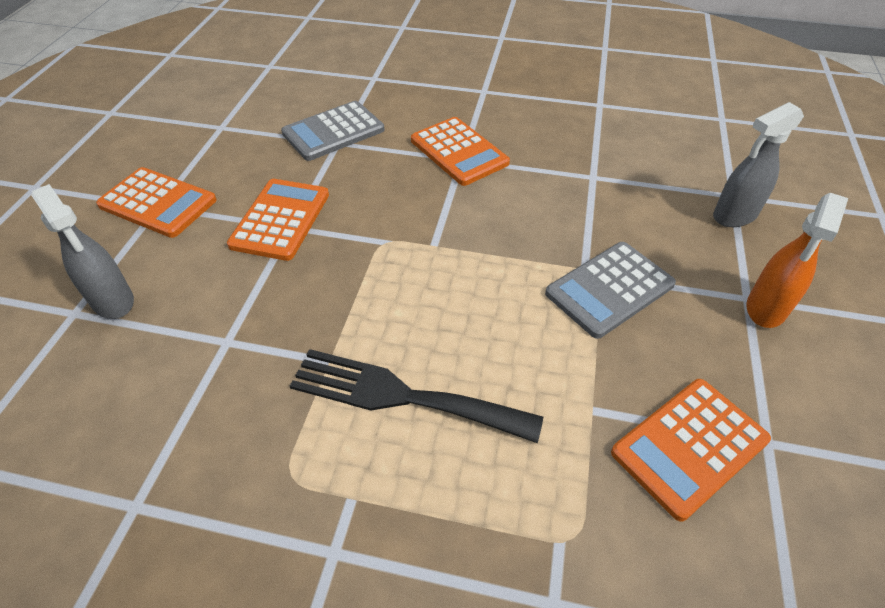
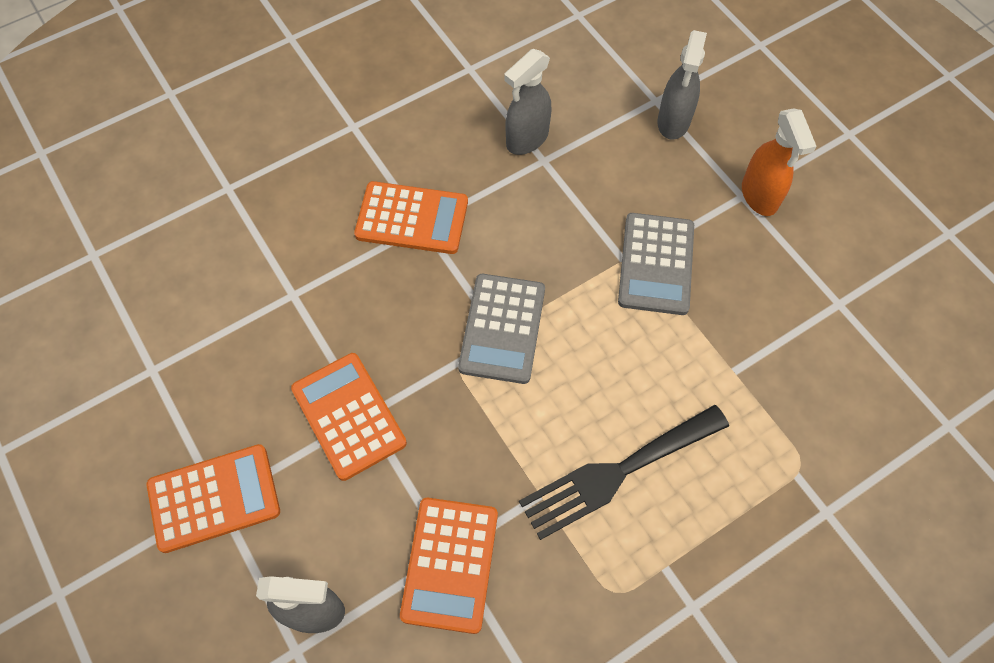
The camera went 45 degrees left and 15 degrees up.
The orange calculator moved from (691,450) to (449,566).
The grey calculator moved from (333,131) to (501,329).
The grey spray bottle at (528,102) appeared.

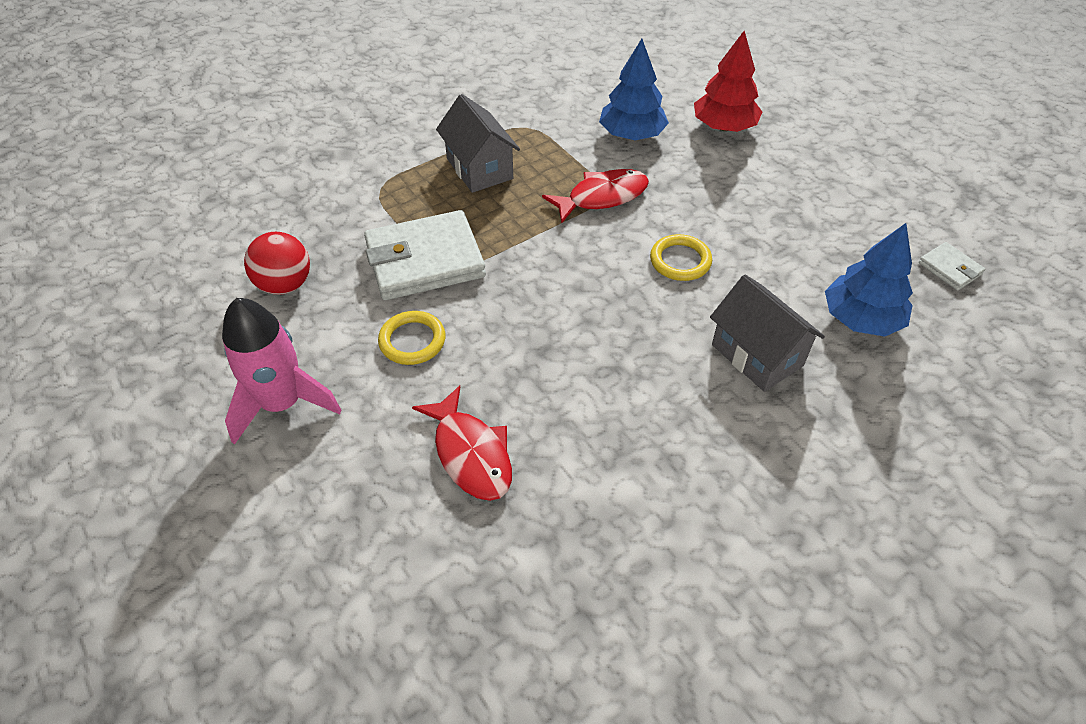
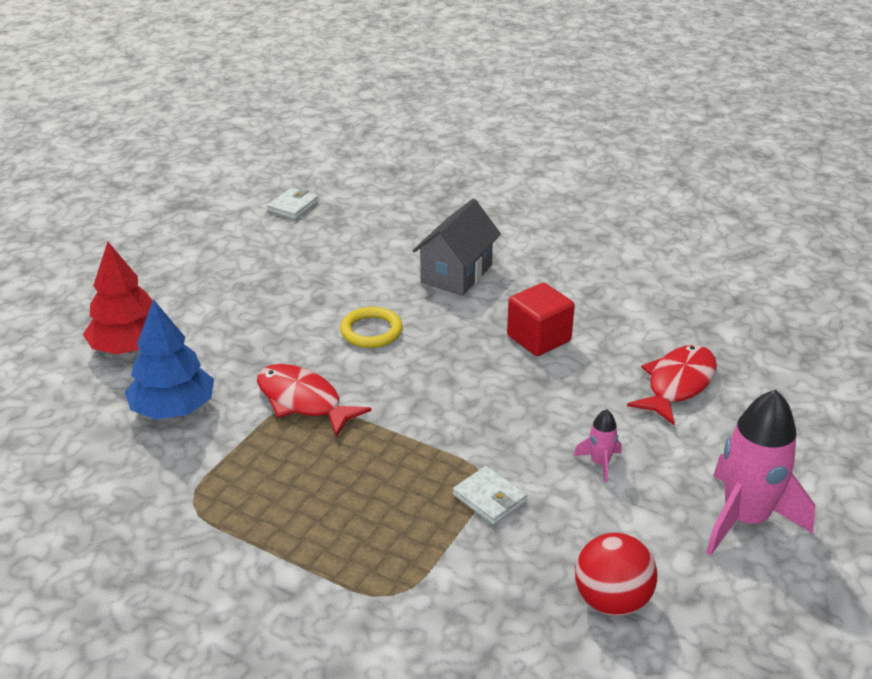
The camera went 115 degrees left and 15 degrees down.
The white wallet at (425,255) changed to 0.46 times the size.
The red cube at (541,319) appeared.
The yellow ring at (412,338) was replaced by the pink rocket at (597,446).
The grey house at (478,143) disappeared.
The blue tree at (869,279) disappeared.

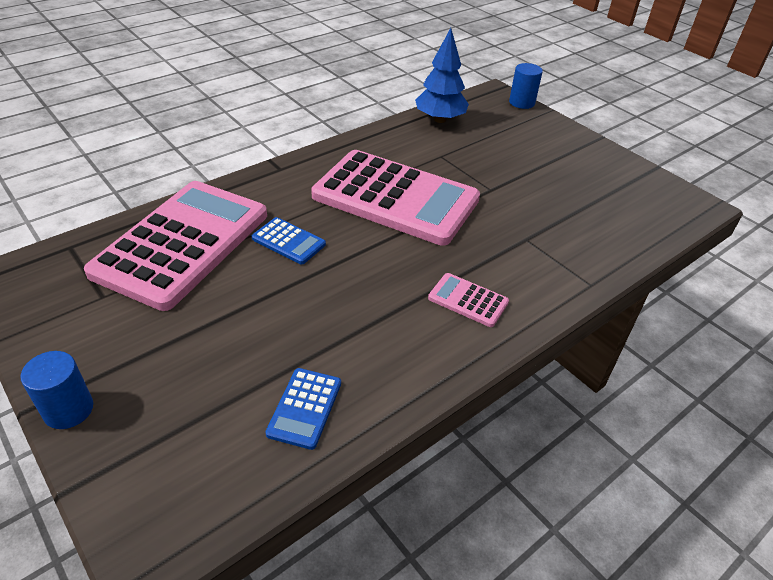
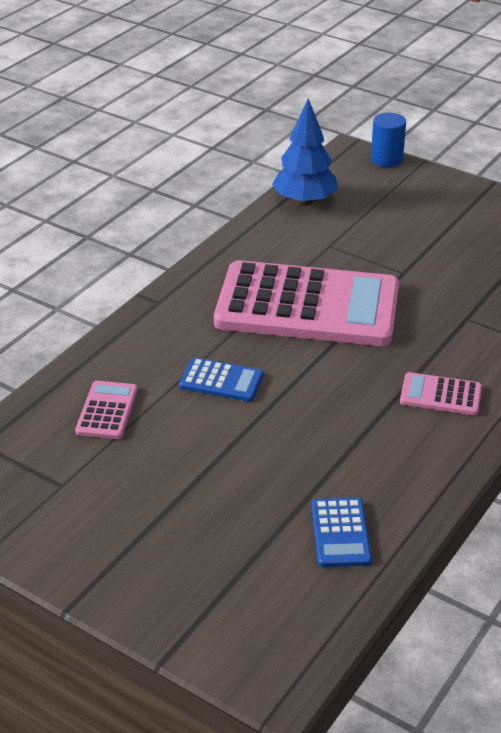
The camera went 15 degrees left and 5 degrees down.
The pink calculator at (175,246) changed to 0.40 times the size.
The blue cylinder at (56,390) disappeared.

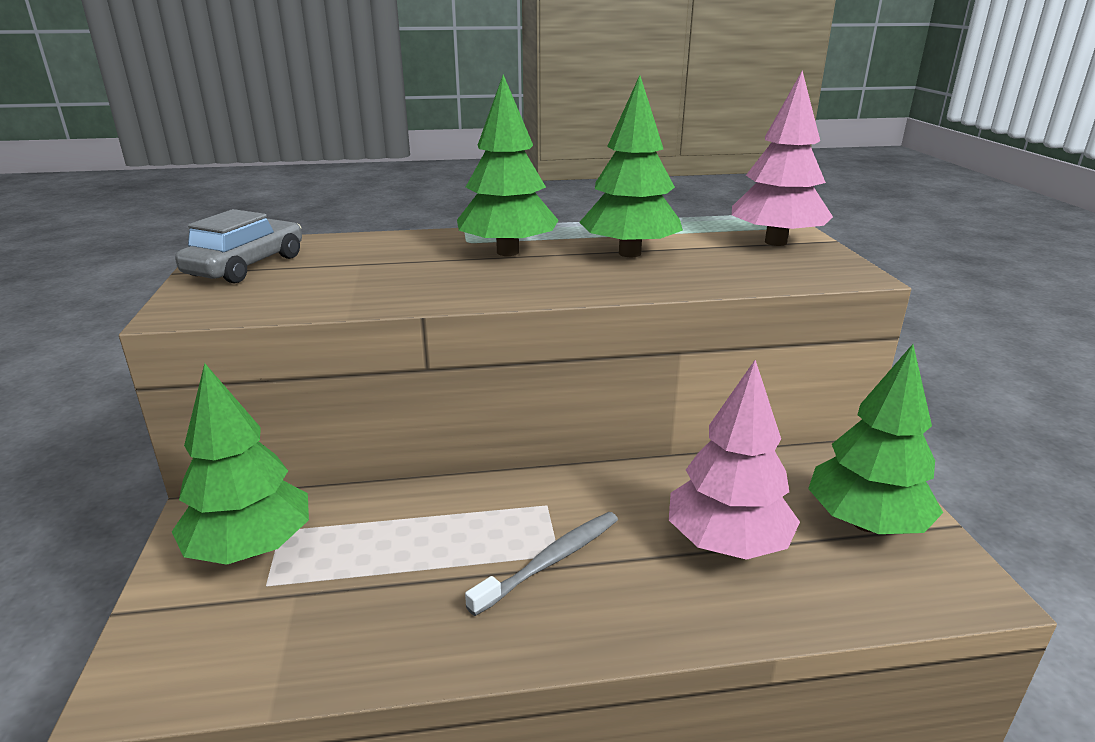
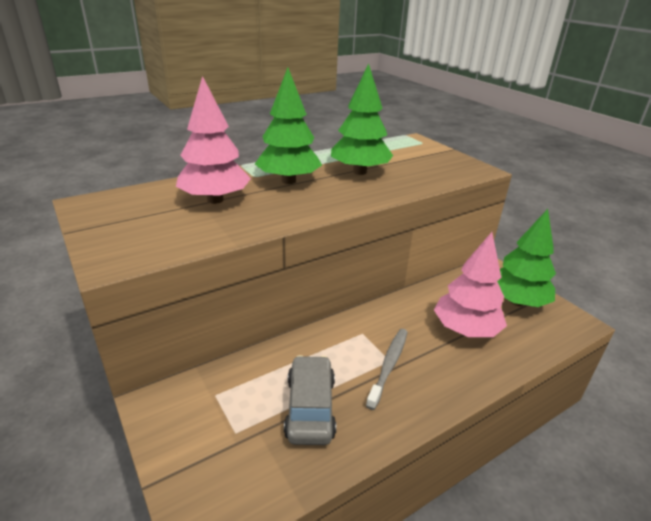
The camera went 25 degrees left and 5 degrees up.
The pink tree moved from (782,158) to (213,140).
The grey car moved from (238,246) to (310,400).
The green tree at (240,464) disappeared.

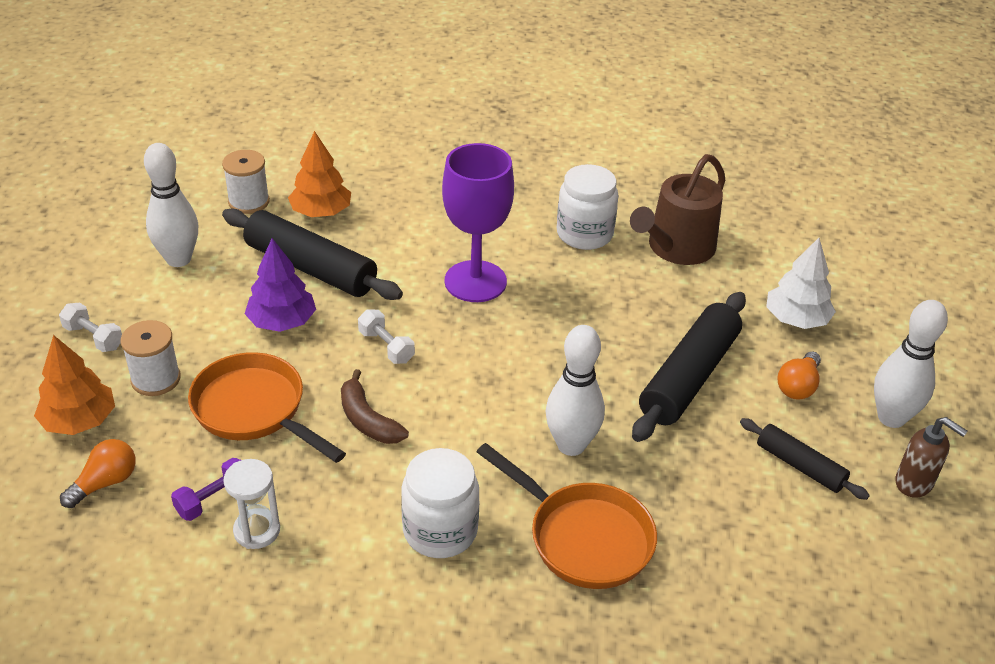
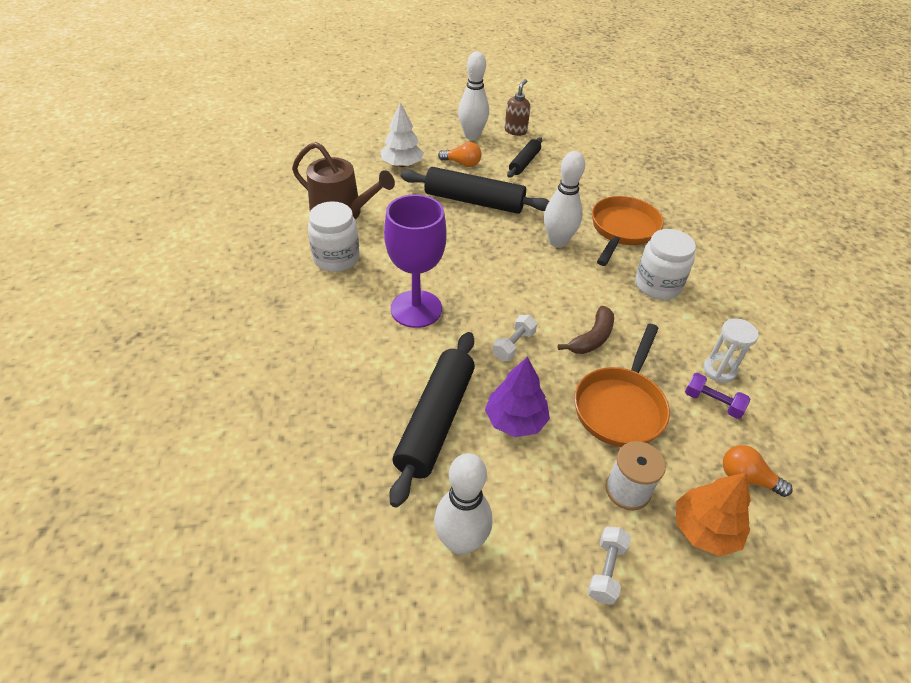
The camera went 105 degrees left and 5 degrees up.
The white spool at (246,182) disappeared.
The orange tree at (319,174) disappeared.

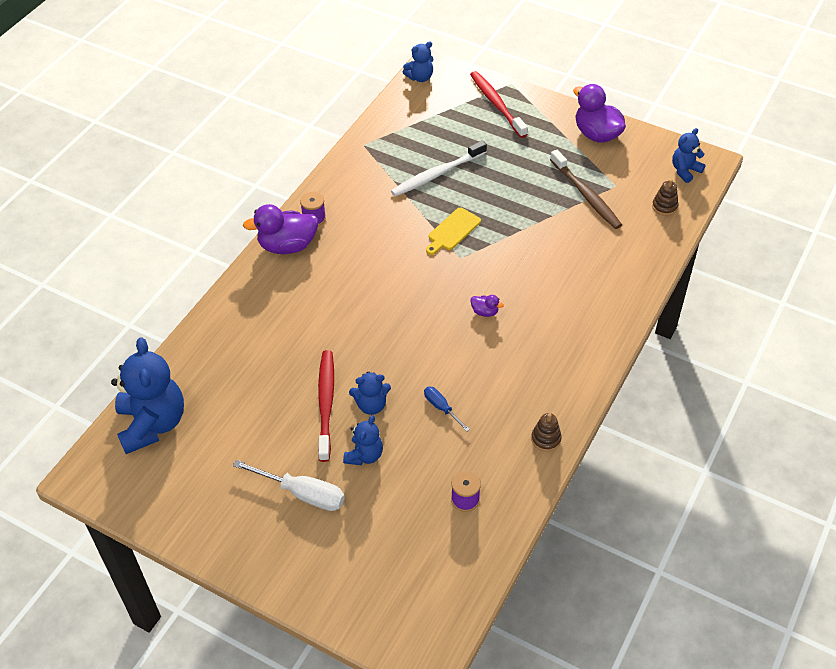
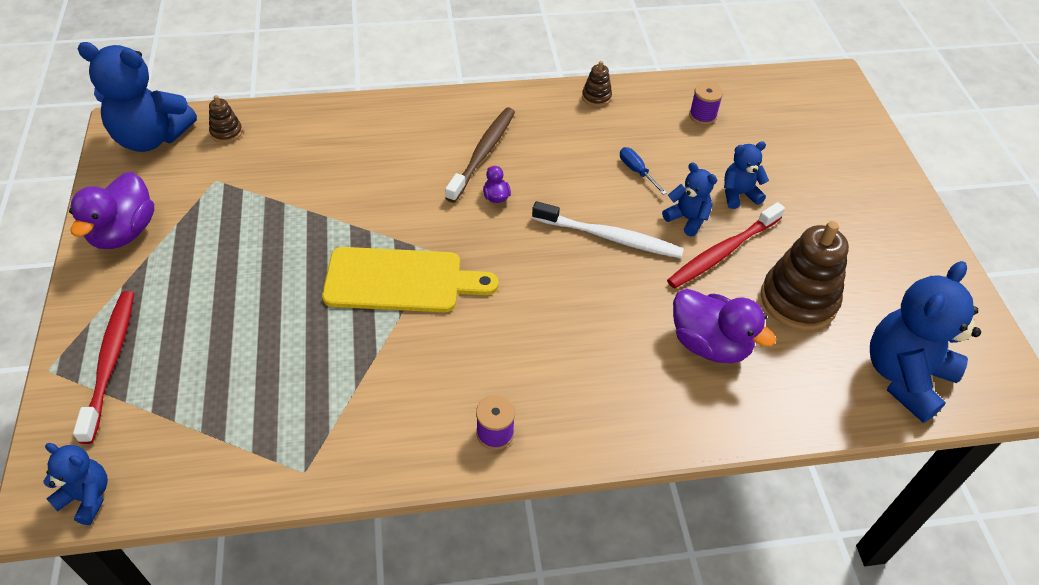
The camera went 130 degrees left and 0 degrees up.
The red toothbrush at (499,104) turned 150 degrees clockwise.
The blue teddy bear at (689,155) changed to 1.93 times the size.
The yellow cutting board at (453,231) changed to 1.77 times the size.
The brown toothbrush moved from (586,189) to (480,155).
The white toothbrush moved from (439,168) to (608,229).
The blue screwdriver at (447,409) turned 135 degrees clockwise.
The purple duck moved from (280,229) to (724,326).
The brown stacking toy at (805,275) appeared.
The white screwdriver at (289,485) disappeared.

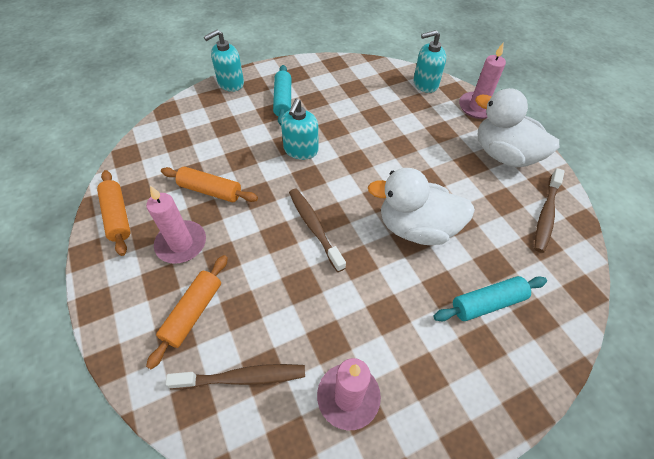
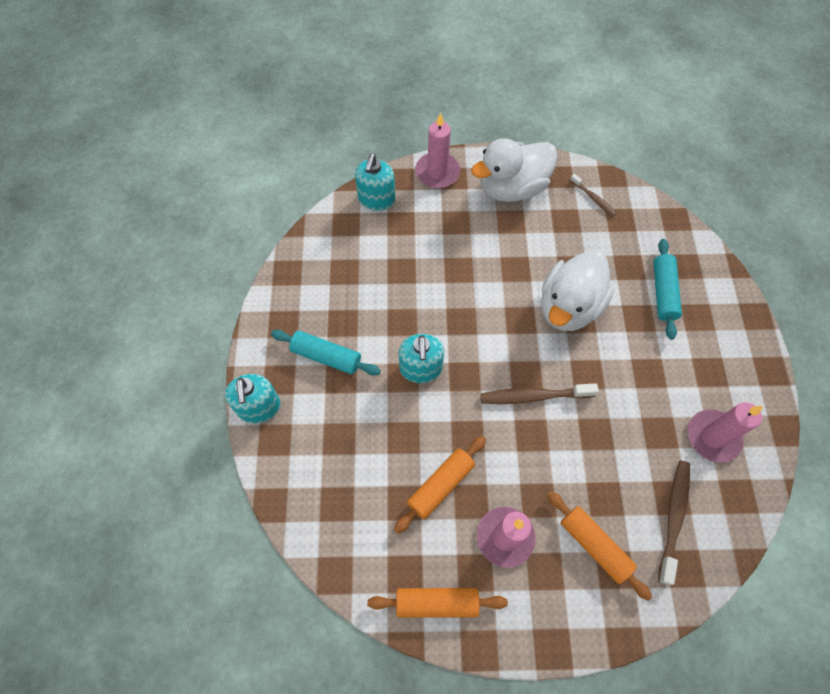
The camera went 65 degrees left and 10 degrees up.
The turquoise soap dispenser at (299,129) turned 45 degrees clockwise.
The brown toothbrush at (549,210) changed to 0.59 times the size.

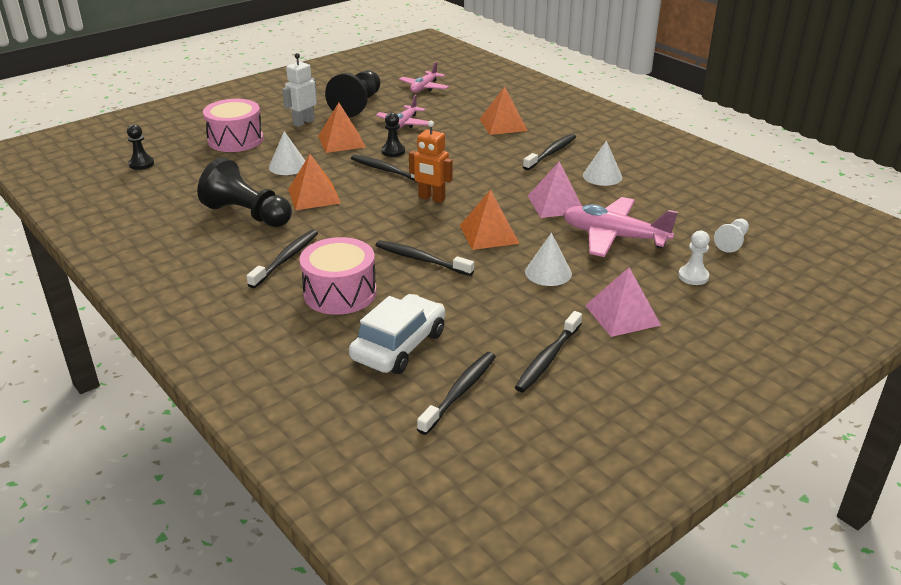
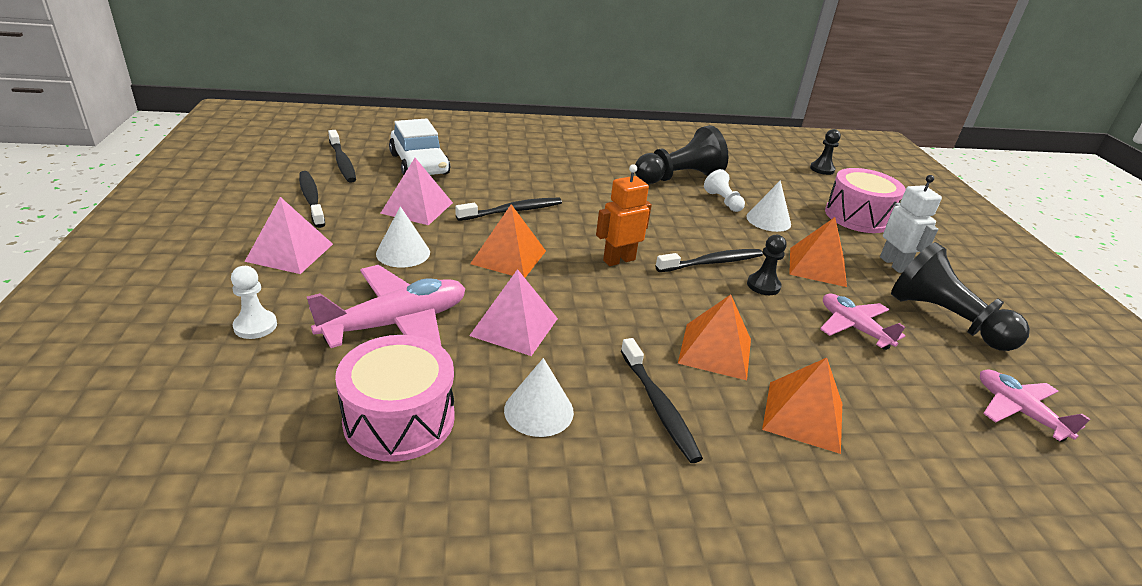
The camera went 120 degrees right and 0 degrees up.
The pink drum moved from (338,276) to (395,398).
The pink pyramid at (416,191) appeared.
The orange pyramid moved from (314,182) to (714,337).
The white pawn moved from (731,236) to (724,190).
The black toothbrush at (282,259) disappeared.

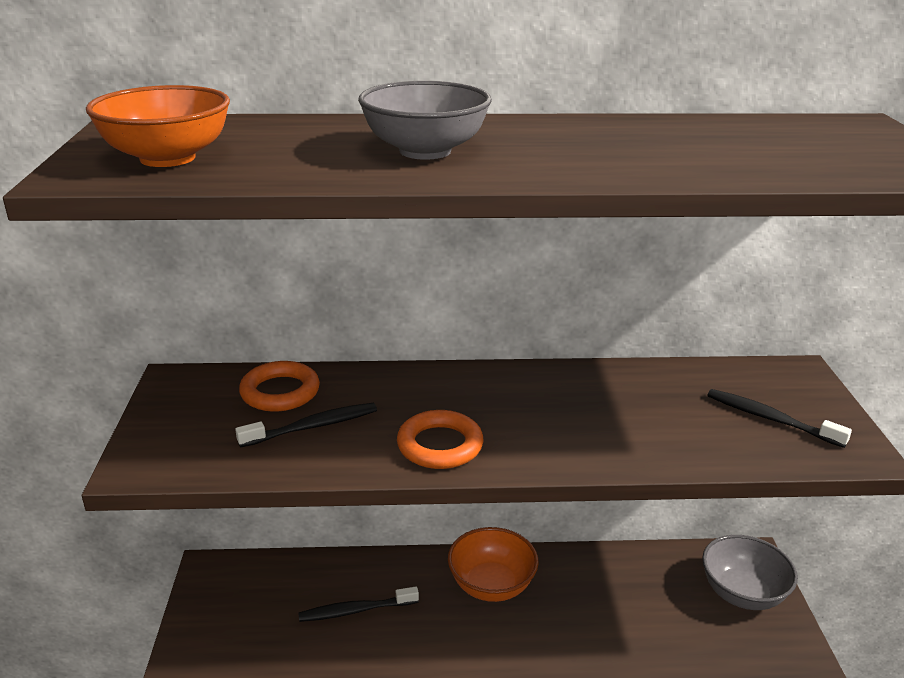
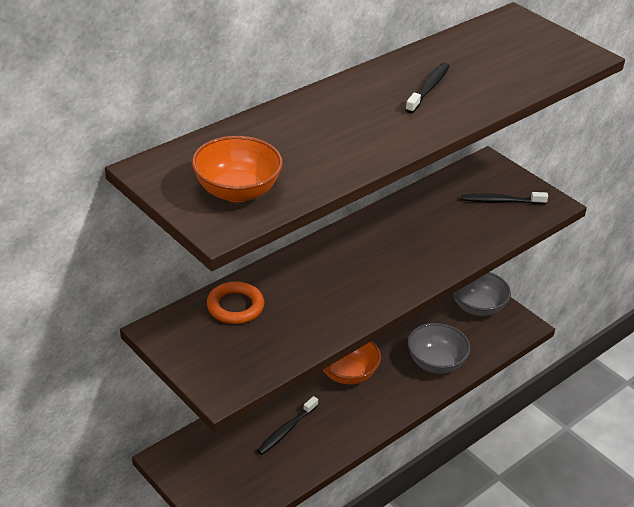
The camera went 40 degrees left and 10 degrees up.
The black toothbrush moved from (306,425) to (427,88).
The grey bowl moved from (425,120) to (439,348).
The orange ring at (440,439) disappeared.

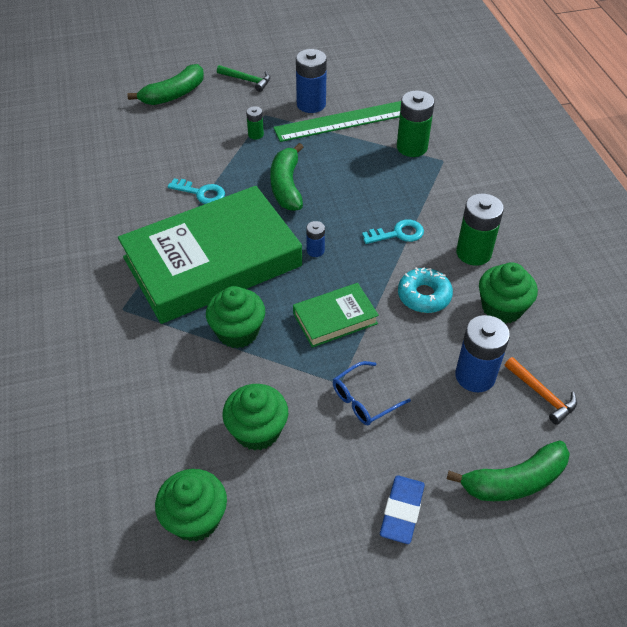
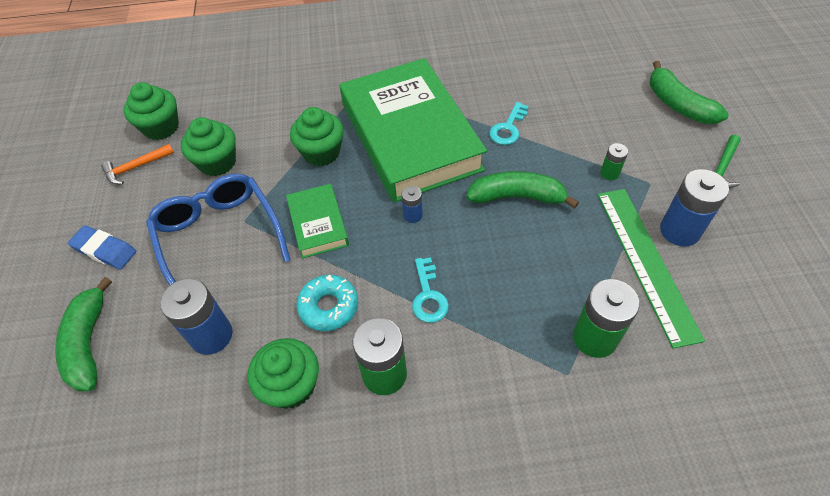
The camera went 100 degrees right and 5 degrees up.
The orange hammer moved from (541,391) to (137,164).
The blue glasses at (372,393) changed to 1.94 times the size.

